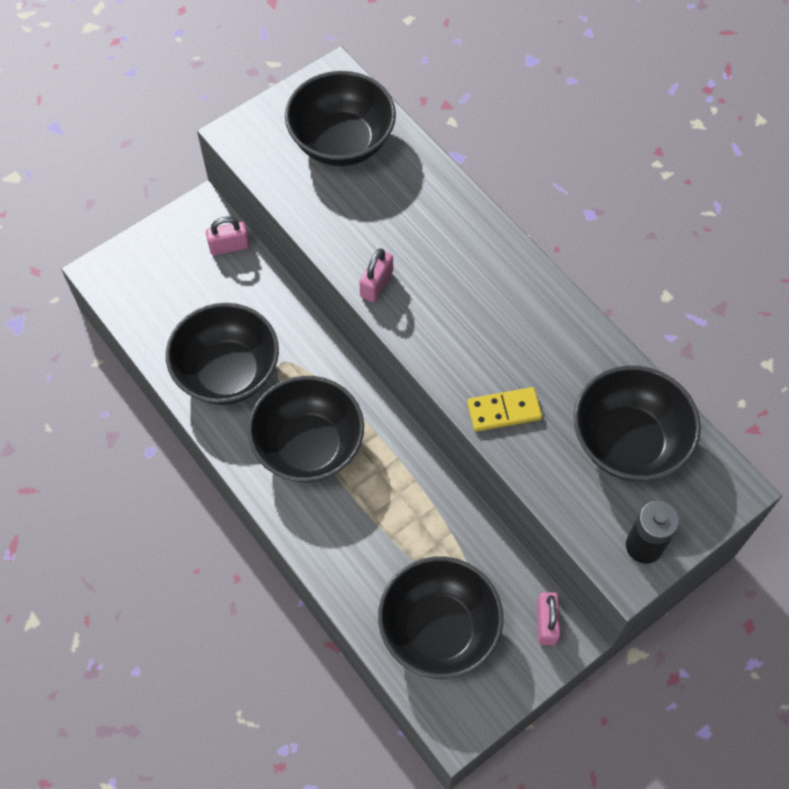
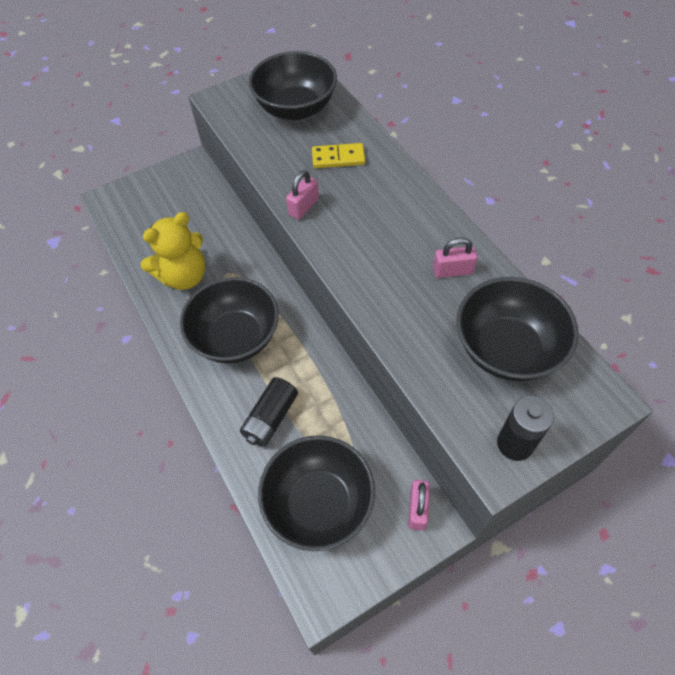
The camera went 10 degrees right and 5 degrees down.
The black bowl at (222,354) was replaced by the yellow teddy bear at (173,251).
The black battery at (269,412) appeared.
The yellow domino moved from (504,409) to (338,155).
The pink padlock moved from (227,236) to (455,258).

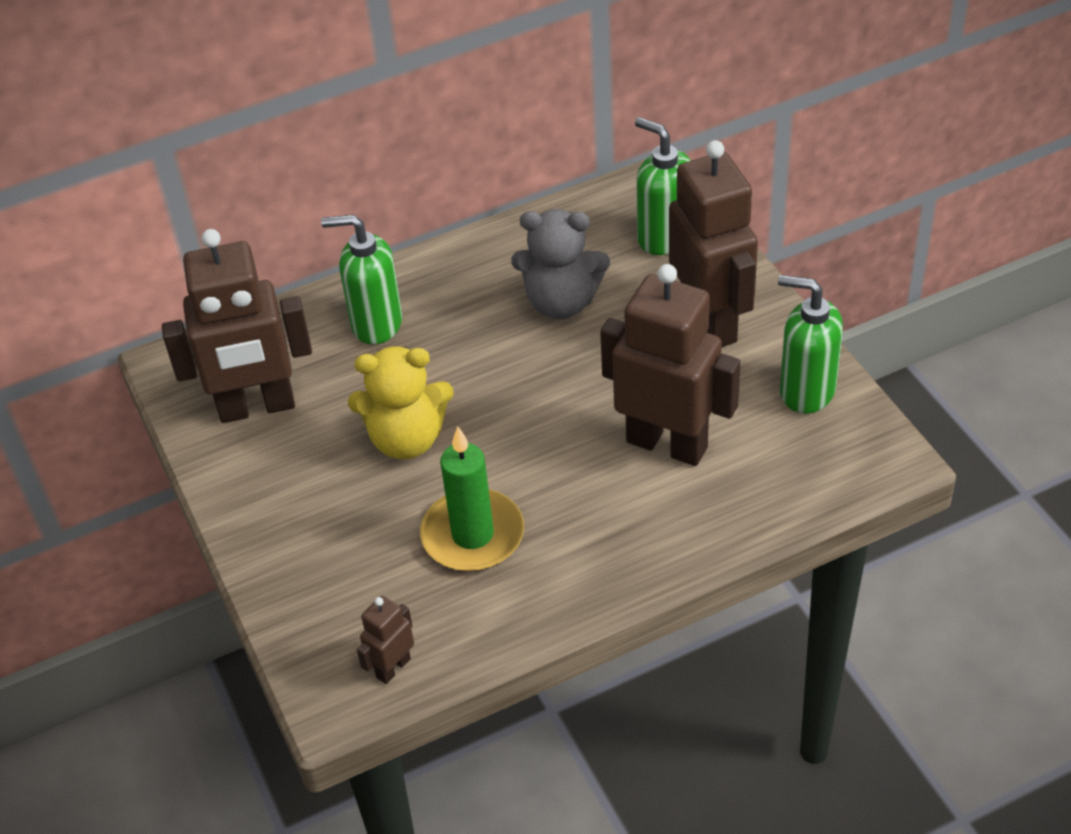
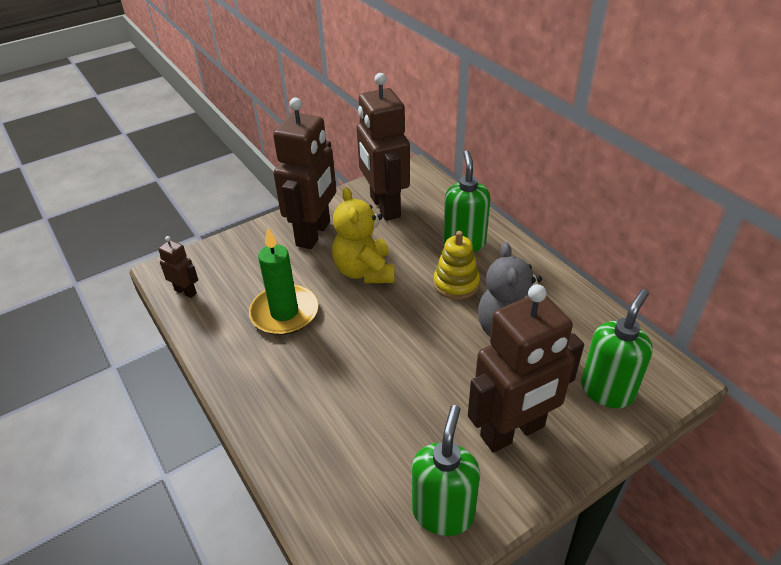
The camera went 80 degrees right and 5 degrees down.
The brown robot moved from (670,365) to (304,173).
The yellow stacking toy at (456,265) appeared.

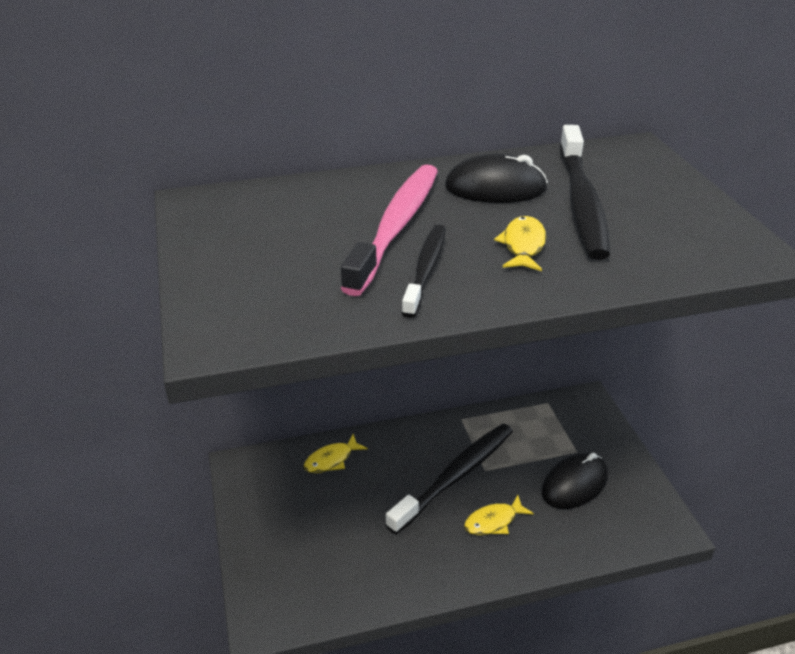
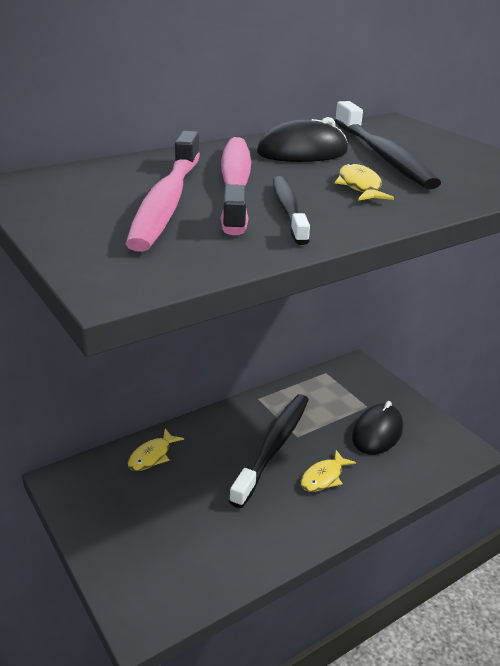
The camera went 20 degrees left and 5 degrees down.
The pink toothbrush at (163,191) appeared.

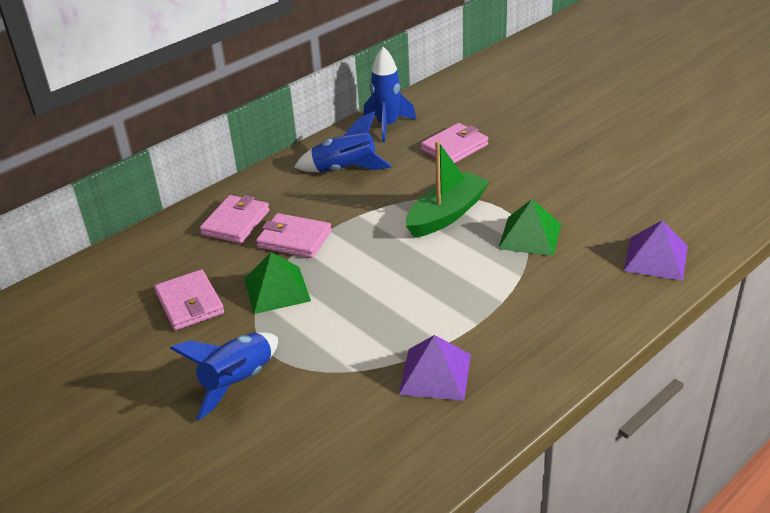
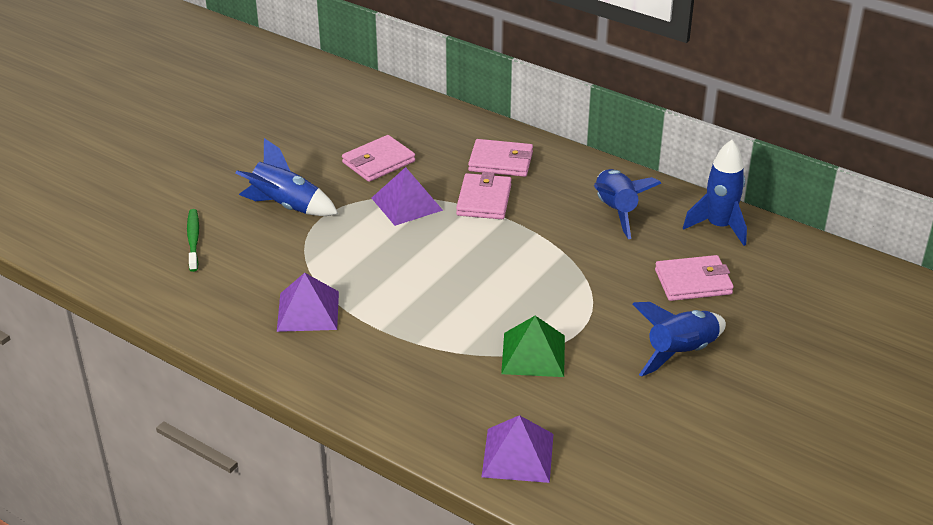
The camera went 75 degrees right and 0 degrees up.
The green toothbrush at (193,240) appeared.
The green pyramid at (277,283) became the purple pyramid at (407,196).
The blue rocket at (679,339) appeared.
The pink wallet at (454,143) turned 45 degrees counterclockwise.
The green boat at (448,189) disappeared.

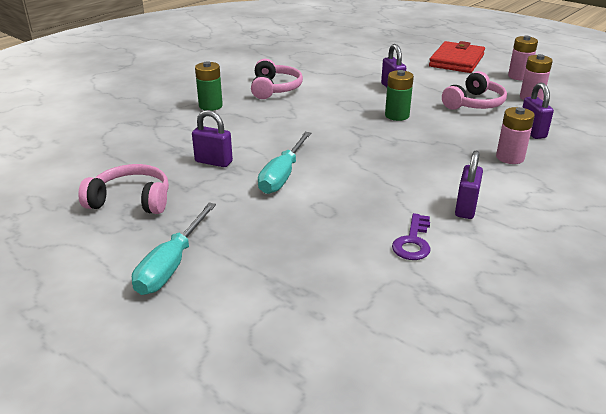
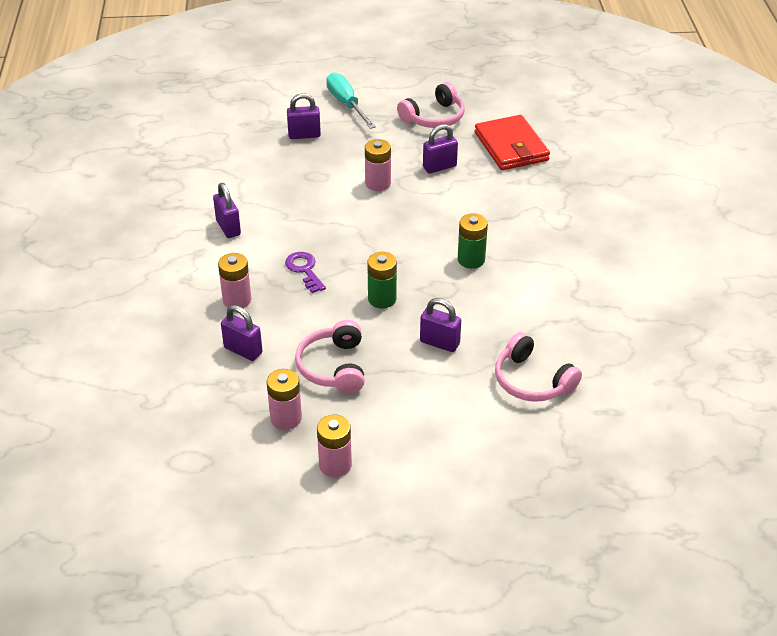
The camera went 135 degrees right and 10 degrees up.
The purple key moved from (411,236) to (305,272).
The purple padlock at (304,116) appeared.
The turquoise screwdriver at (284,163) was replaced by the pink battery at (378,165).
The green battery moved from (209,86) to (473,241).
The red wallet moved from (457,57) to (512,142).
The pink headphones moved from (277,79) to (538,367).

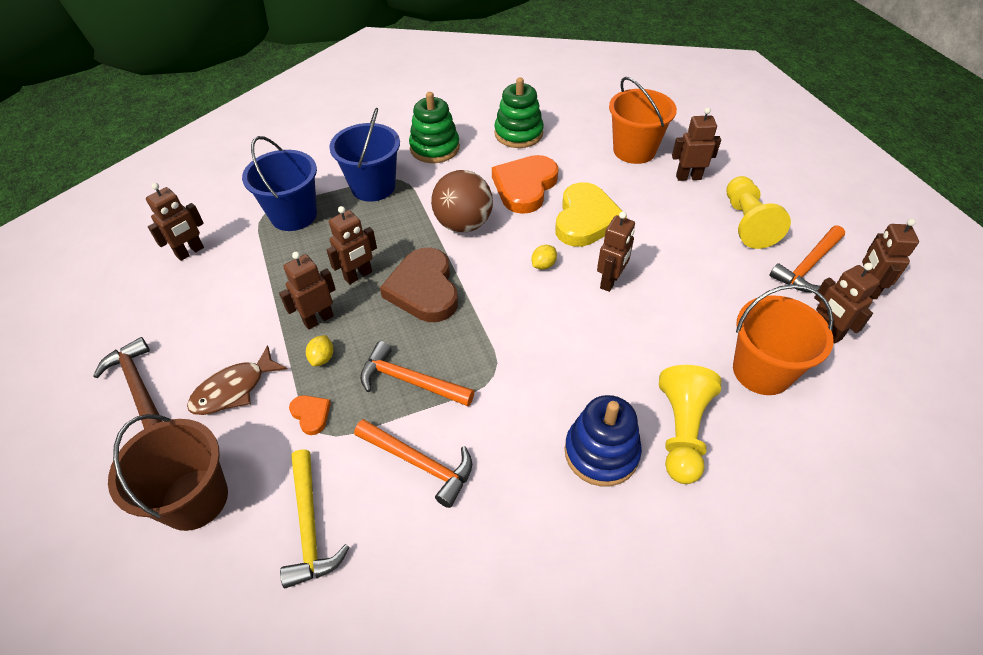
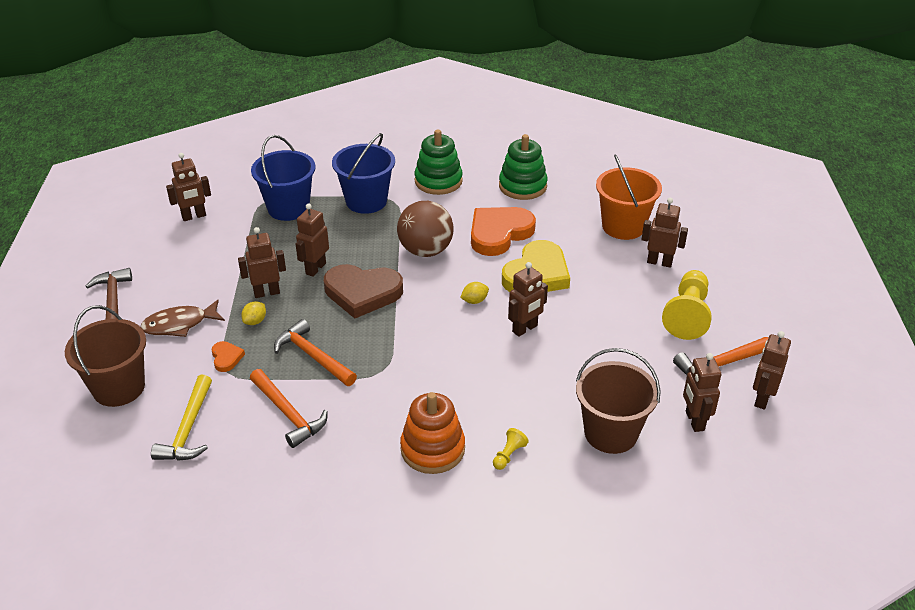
The camera went 20 degrees right and 10 degrees down.
The brown robot at (351,245) turned 135 degrees clockwise.
The brown heart at (419,284) turned 90 degrees counterclockwise.
The blue stacking toy at (603,441) became the orange stacking toy at (432,433).
The yellow pawn at (690,424) changed to 0.44 times the size.
The orange bucket at (783,339) became the brown bucket at (618,401).

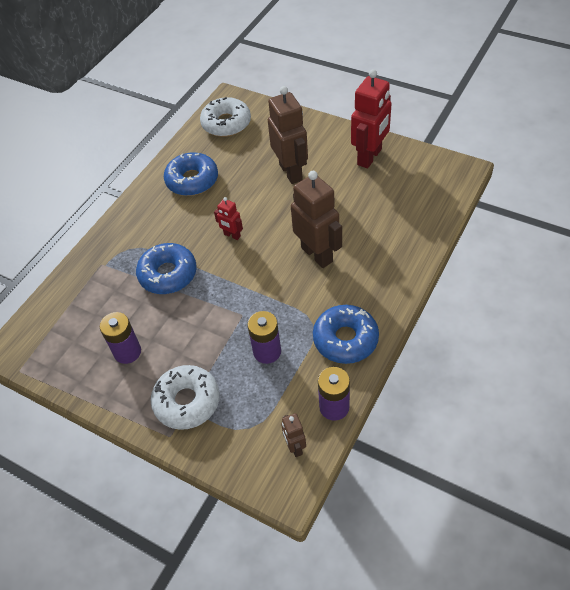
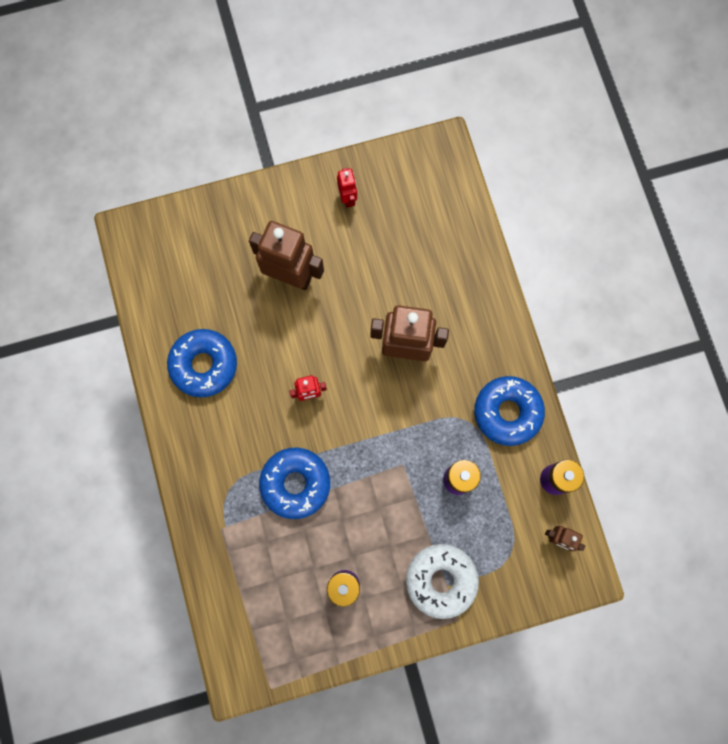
The camera went 50 degrees left and 25 degrees up.
The red robot at (371,118) changed to 0.49 times the size.
The white donut at (225,117) disappeared.

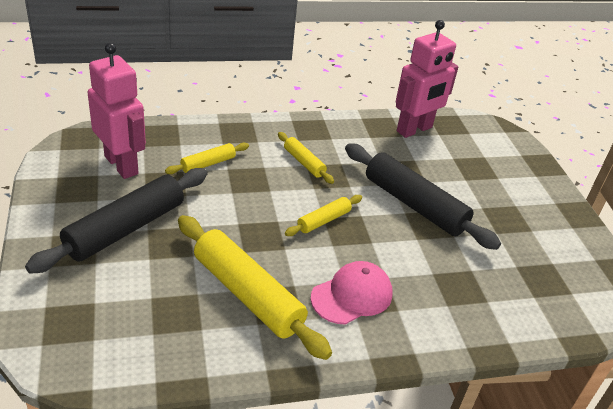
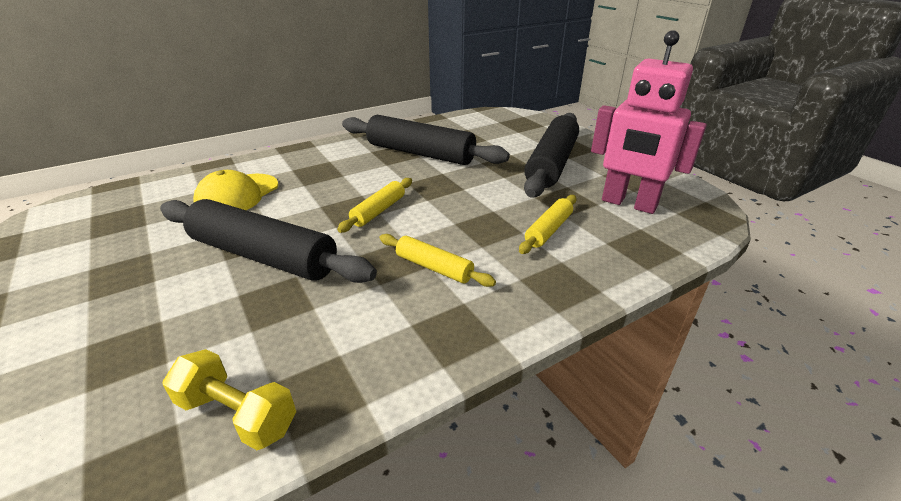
The camera went 165 degrees right and 5 degrees down.
The pink robot at (427,79) was replaced by the yellow dumbbell at (229,399).
The yellow cap at (236,190) appeared.
The yellow rolling pin at (255,287) became the black rolling pin at (426,140).
The pink cap at (352,293) disappeared.

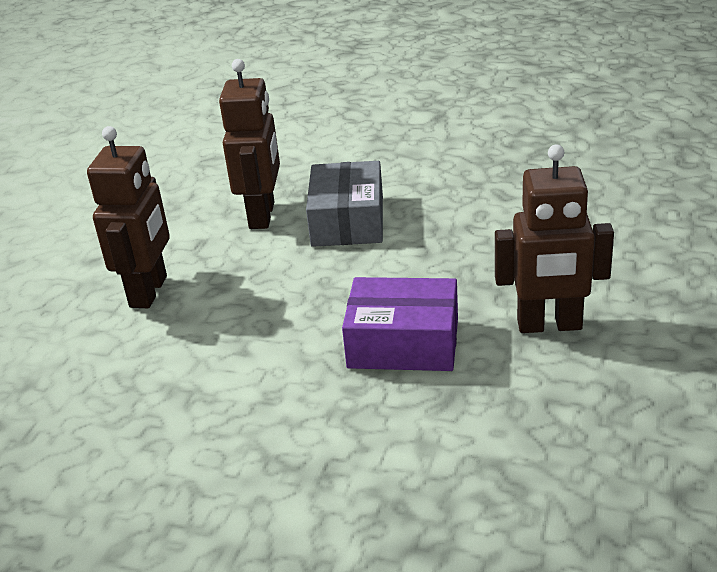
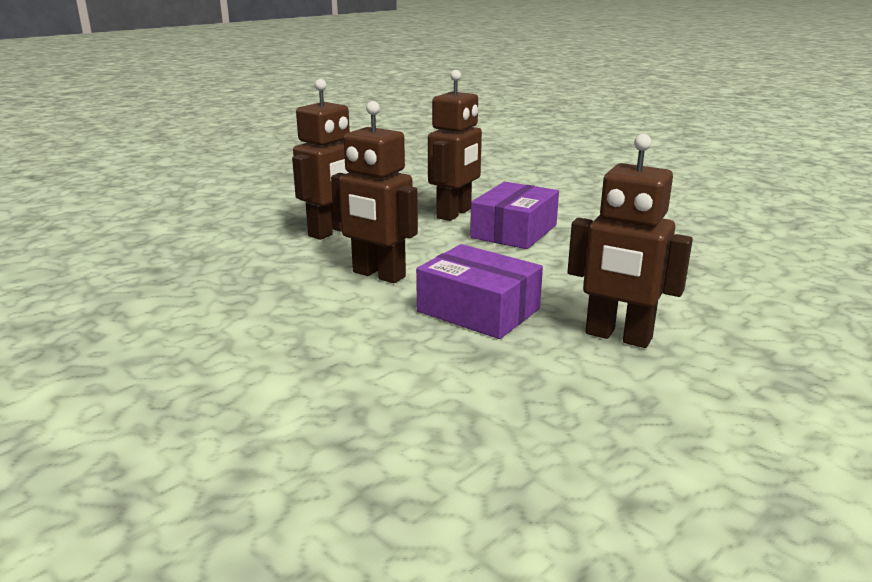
The camera went 25 degrees right and 10 degrees down.
The brown robot at (374,192) appeared.
The grey box at (344,204) became the purple box at (514,215).

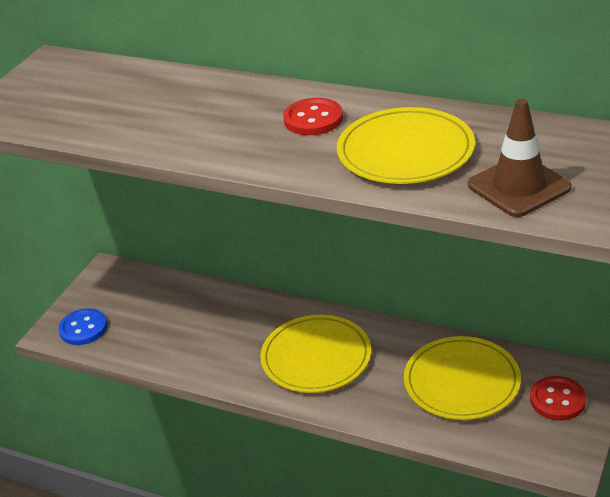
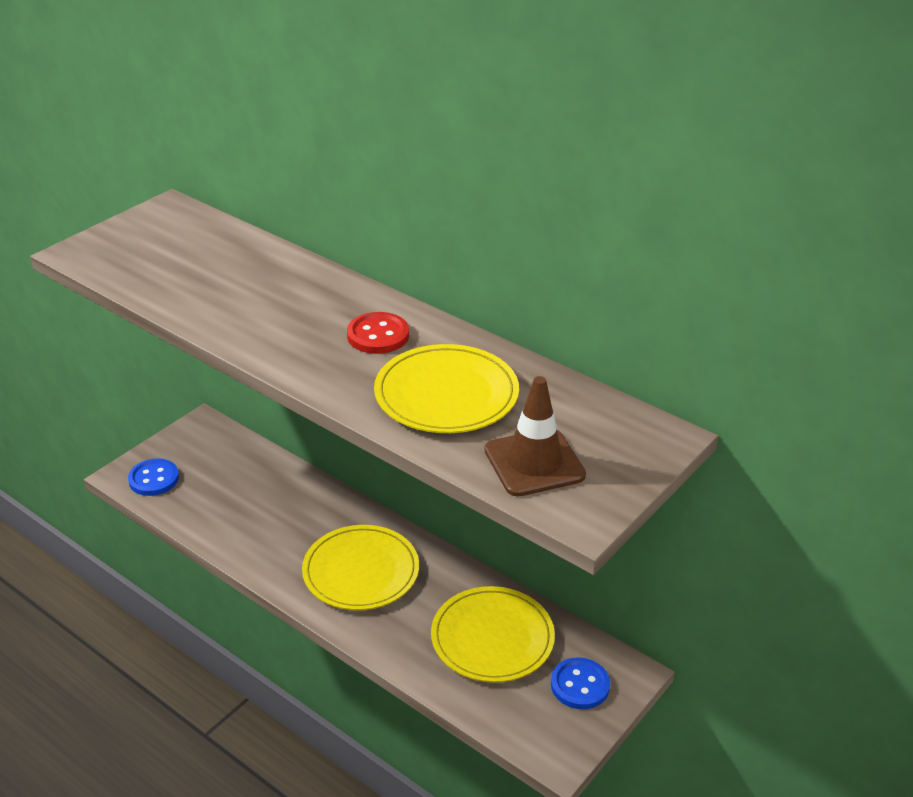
The camera went 10 degrees right and 0 degrees up.
The red button at (558,398) became the blue button at (580,683).

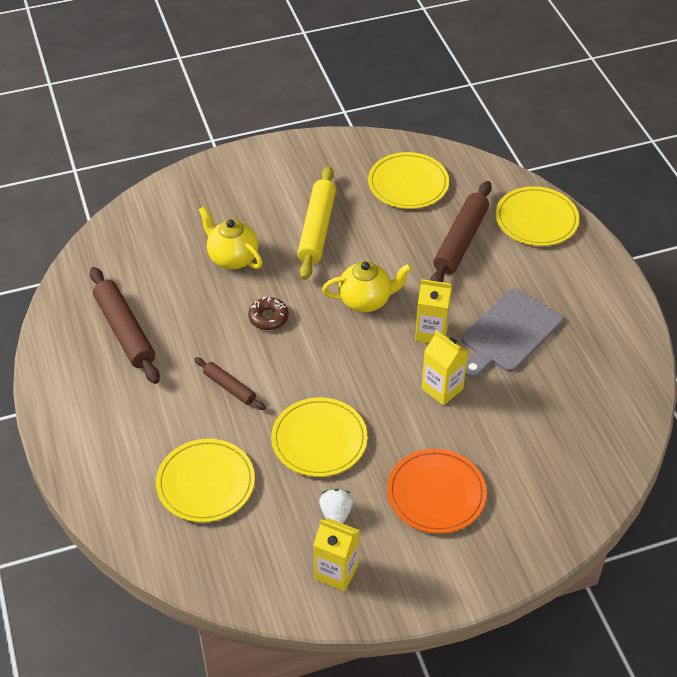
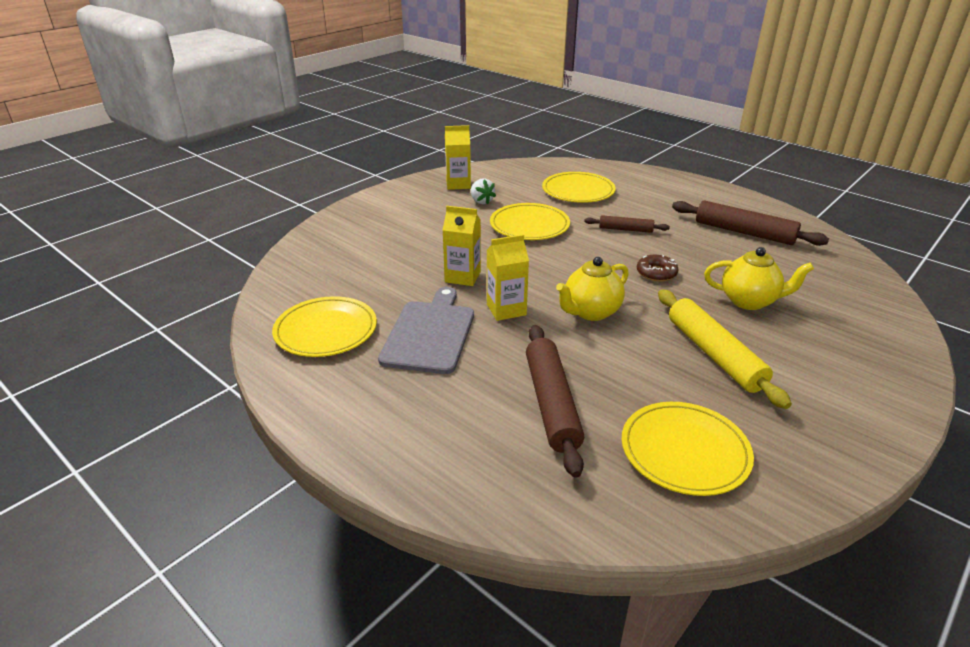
The camera went 150 degrees right and 15 degrees down.
The yellow plate moved from (537,216) to (324,326).
The orange plate at (437,491) disappeared.

